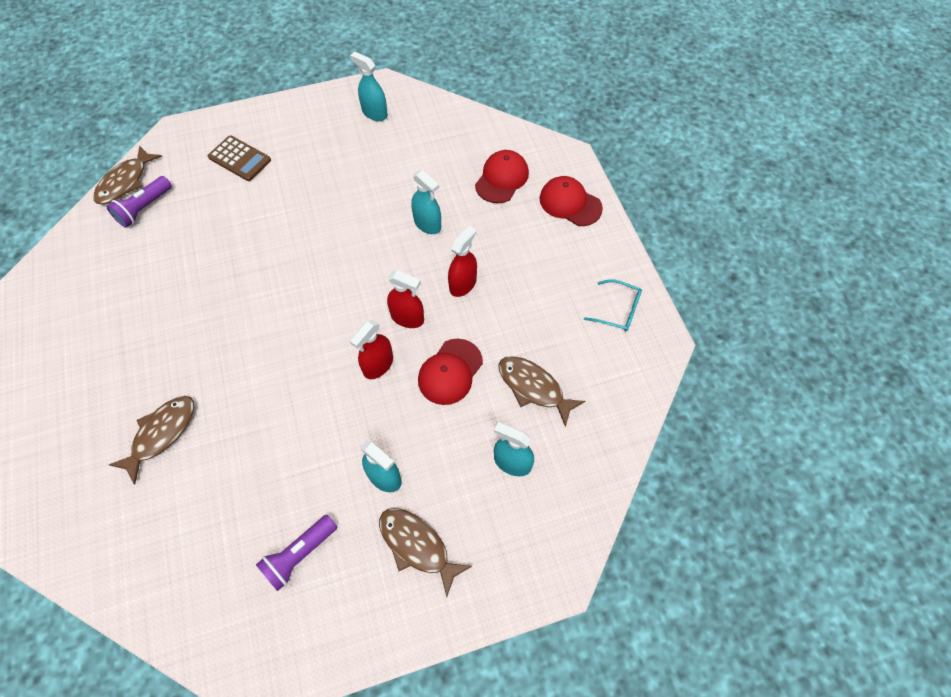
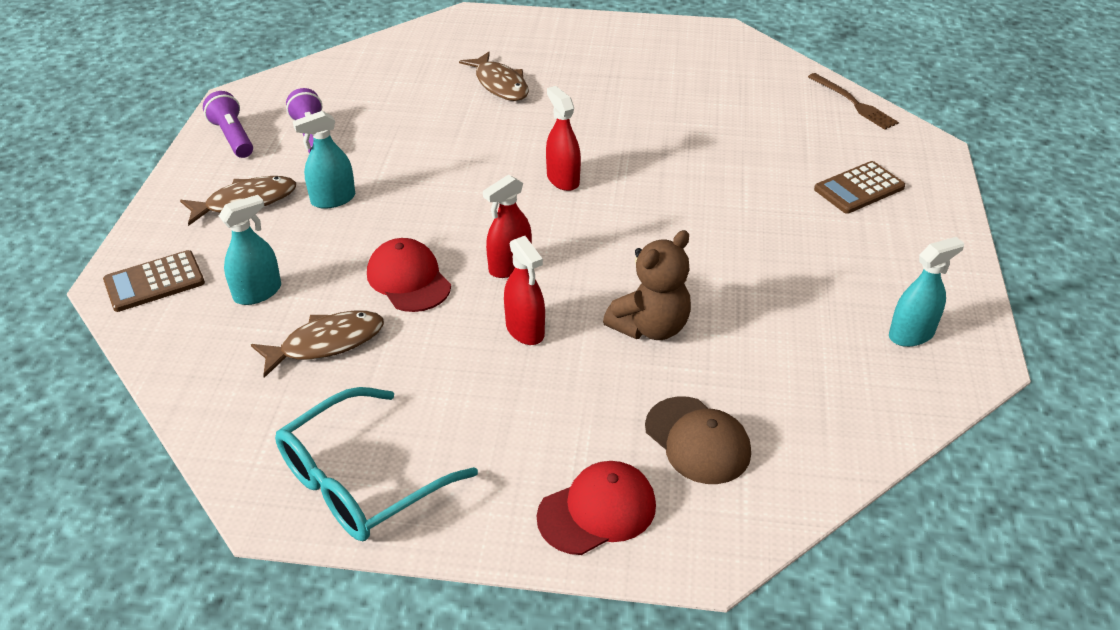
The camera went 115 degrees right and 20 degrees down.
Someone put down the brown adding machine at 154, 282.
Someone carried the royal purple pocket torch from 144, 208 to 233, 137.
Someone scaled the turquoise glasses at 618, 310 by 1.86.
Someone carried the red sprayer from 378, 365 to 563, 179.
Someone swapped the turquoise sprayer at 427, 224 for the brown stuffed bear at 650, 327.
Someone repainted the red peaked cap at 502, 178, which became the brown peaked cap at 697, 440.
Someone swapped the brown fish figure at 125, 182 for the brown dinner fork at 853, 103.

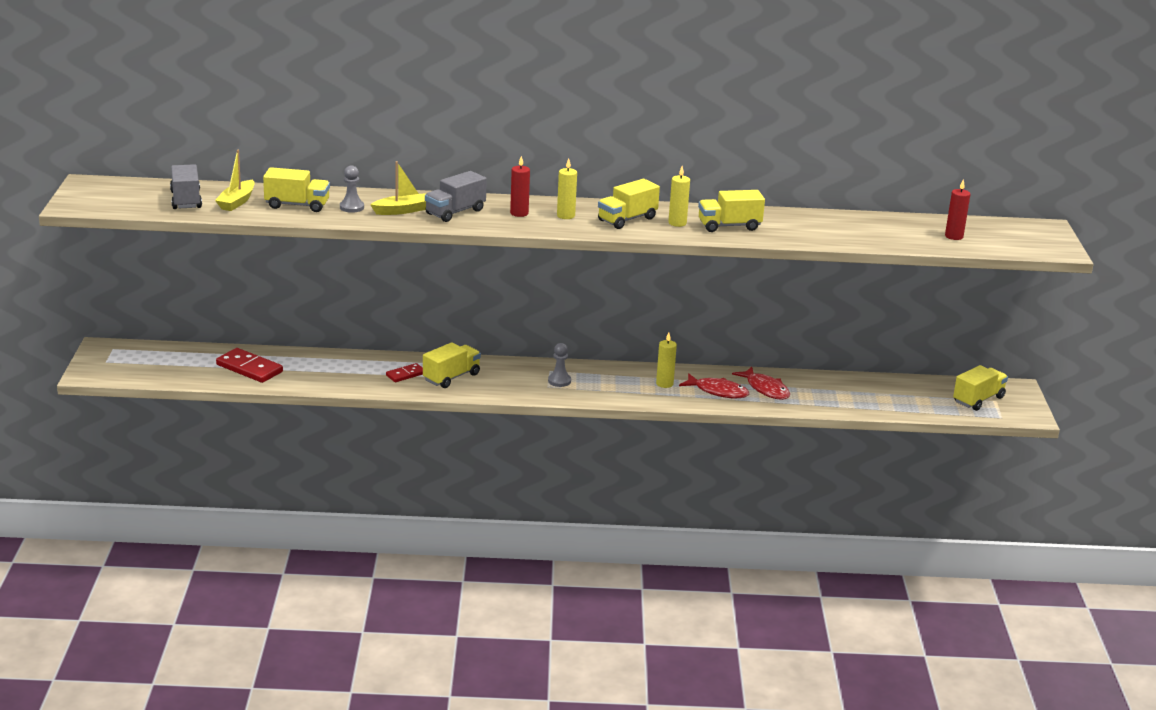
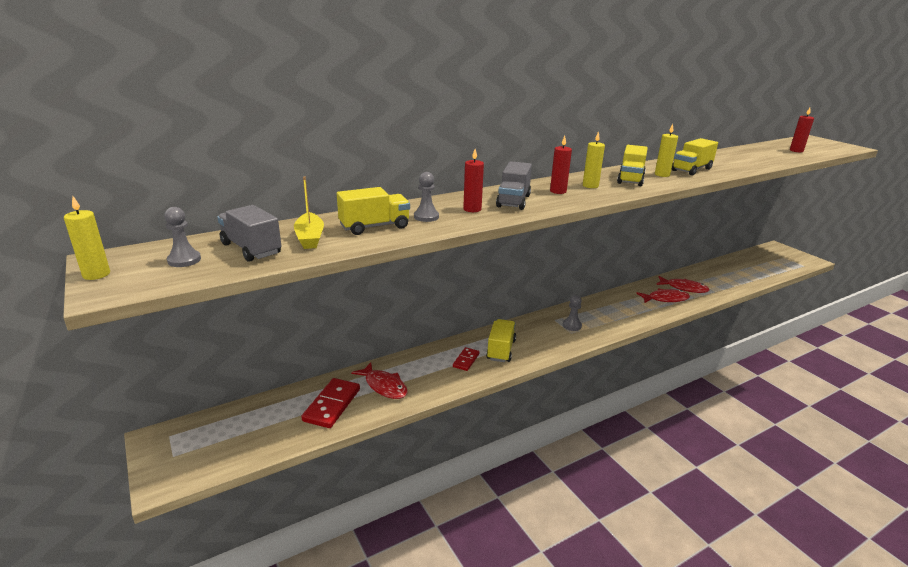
The camera went 30 degrees left and 0 degrees up.
Someone carried the bright yellow wax candle from 664, 384 to 96, 274.
Someone put down the gray chess pawn at 184, 260.
Someone rotated the red domino at 249, 368 by 75 degrees counterclockwise.
Someone put down the red fish figure at 384, 386.
Someone swapped the bright yellow toy boat at 403, 210 for the red wax candle at 472, 209.
Someone took away the bright yellow toy truck at 978, 400.

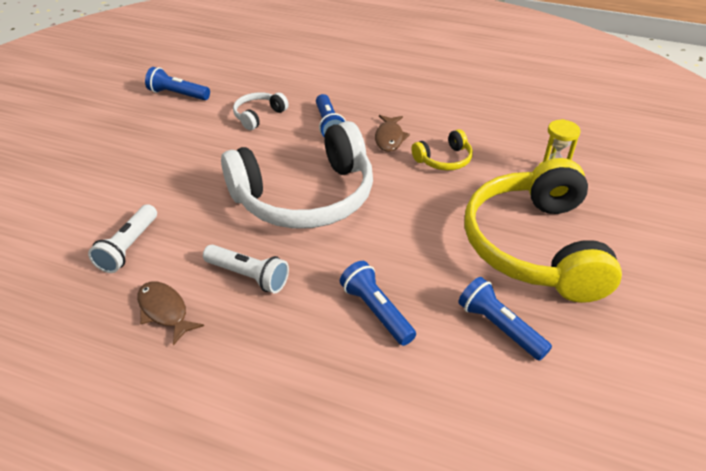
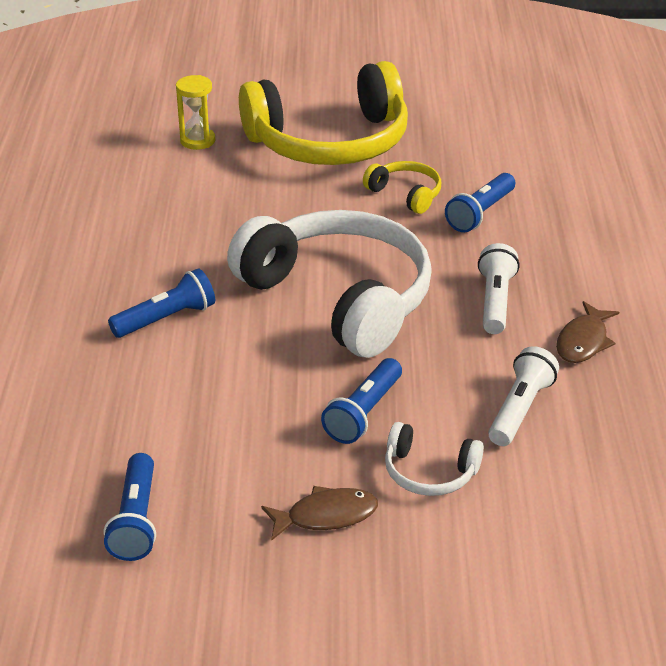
The camera went 110 degrees left and 5 degrees down.
Someone carried the brown fish figure from 389, 138 to 326, 516.
Someone carried the royal blue pocket torch from 499, 327 to 363, 413.
Someone carried the bright yellow over-ear headphones from 444, 160 to 406, 194.
Someone carried the snow-white over-ear headphones from 258, 116 to 429, 472.
Someone rotated the snow-white pocket torch at 128, 247 by 60 degrees counterclockwise.

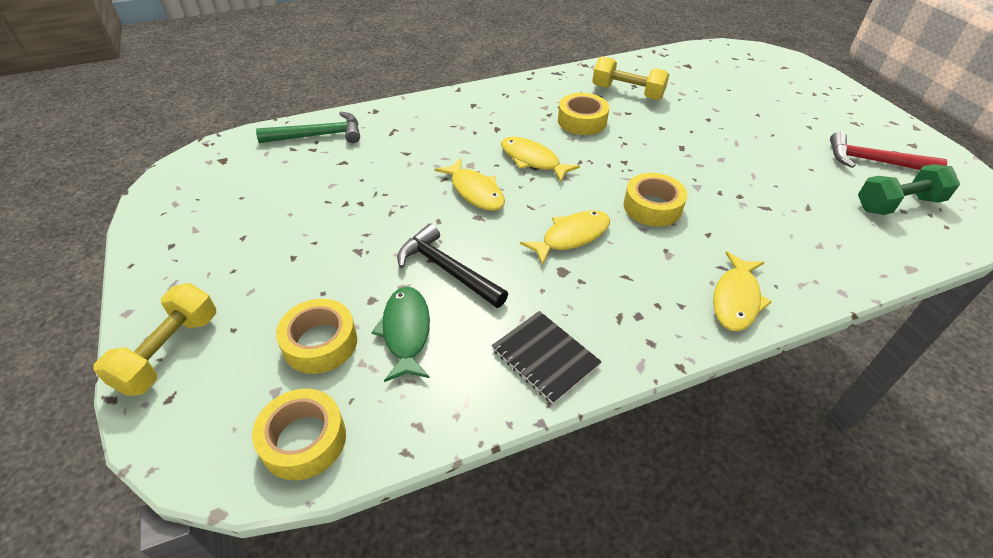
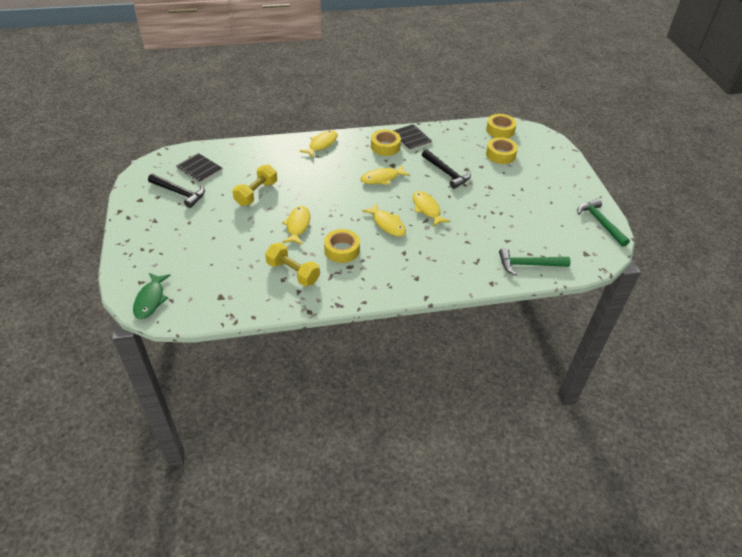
The camera went 170 degrees left and 0 degrees up.
Someone carried the leaf-green fish figure from 406, 332 to 150, 300.
Someone repainted the red claw hammer at 874, 161, which became the ebony claw hammer at 179, 193.
Someone swapped the leaf-green dumbbell at 897, 204 for the ebony exercise book at 199, 169.
Someone carried the bright yellow dumbbell from 169, 352 to 256, 193.
Someone put down the bright yellow fish figure at 297, 225.
Someone carried the bright yellow roll of tape from 652, 207 to 385, 146.
Someone put down the leaf-green claw hammer at 600, 223.

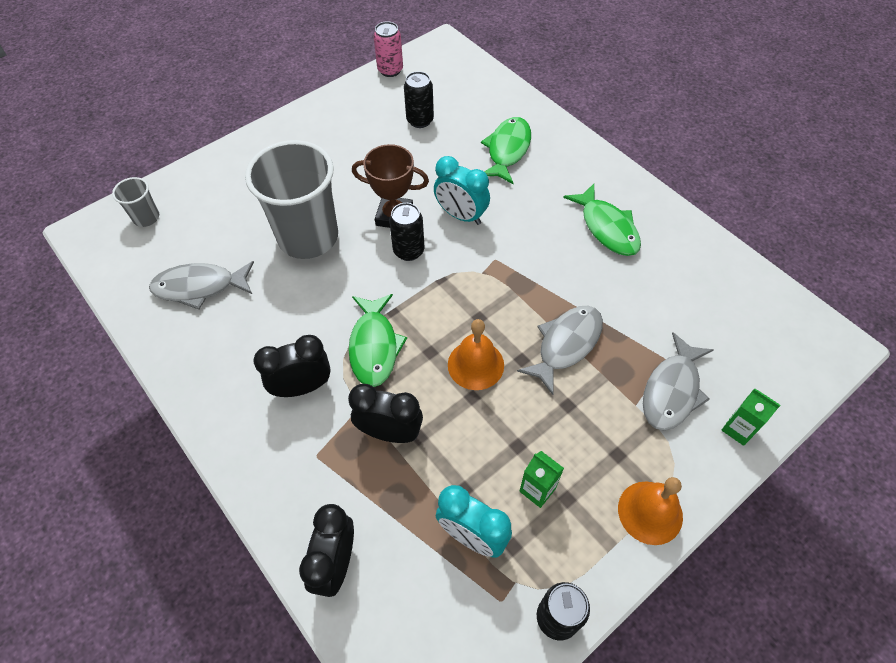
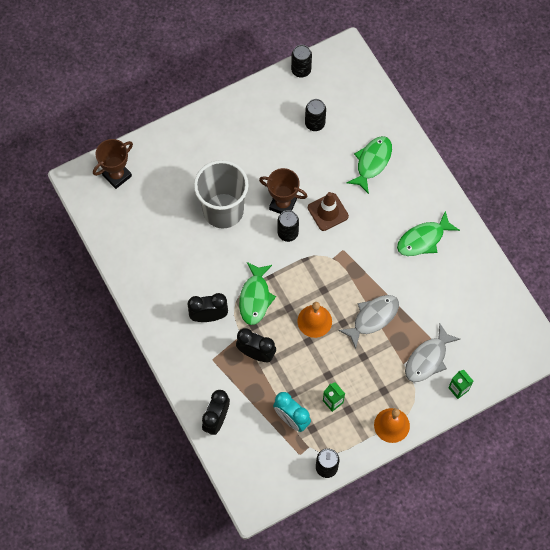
The camera went 10 degrees right and 10 degrees up.
Someone swapped the gray beaker at 146, 217 for the brown trophy at 117, 175.
Someone repainted the pink tin at 390, 70, which became the ebony tin at 301, 70.
Someone swapped the turquoise bedside clock at 461, 215 for the brown road cone at 328, 212.
Someone rotated the leaf-green fish figure at 607, 228 by 75 degrees clockwise.
Someone took away the gray fish figure at 200, 287.

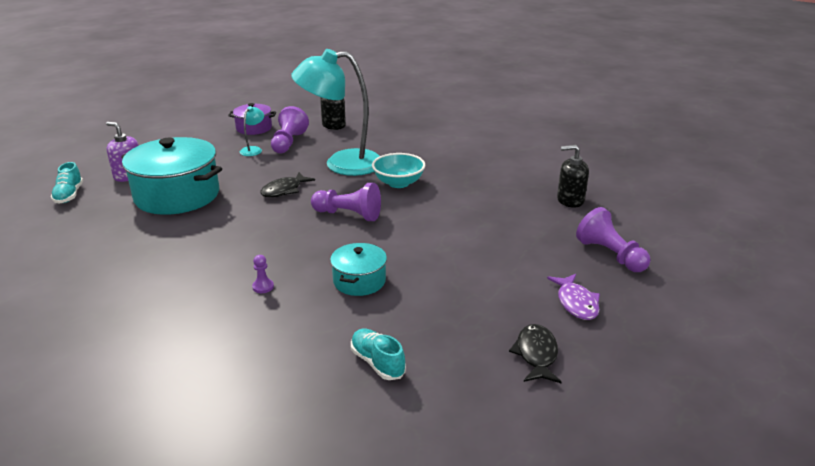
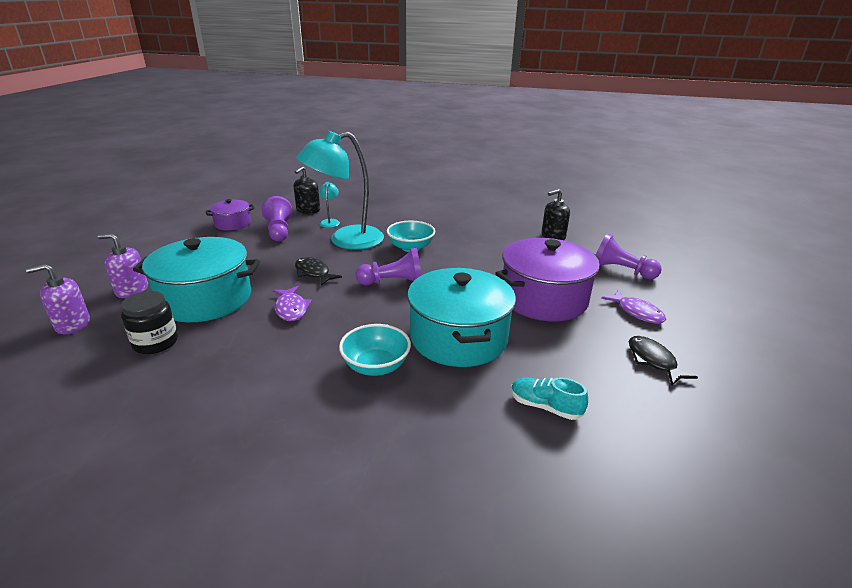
The camera went 25 degrees left and 0 degrees up.
Someone swapped the turquoise sneaker at 69, 195 for the royal purple pump bottle at 72, 324.
Someone put down the ebony preserve jar at 155, 342.
Someone put down the royal purple fish figure at 291, 309.
Someone rotated the ebony fish figure at 284, 190 by 120 degrees clockwise.
Someone carried the turquoise reading lamp from 253, 149 to 330, 222.
Someone swapped the royal purple chess pawn at 263, 287 for the turquoise deep dish at 376, 366.
Someone scaled the turquoise stockpot at 359, 281 by 1.93.
Someone put down the royal purple stockpot at 543, 298.

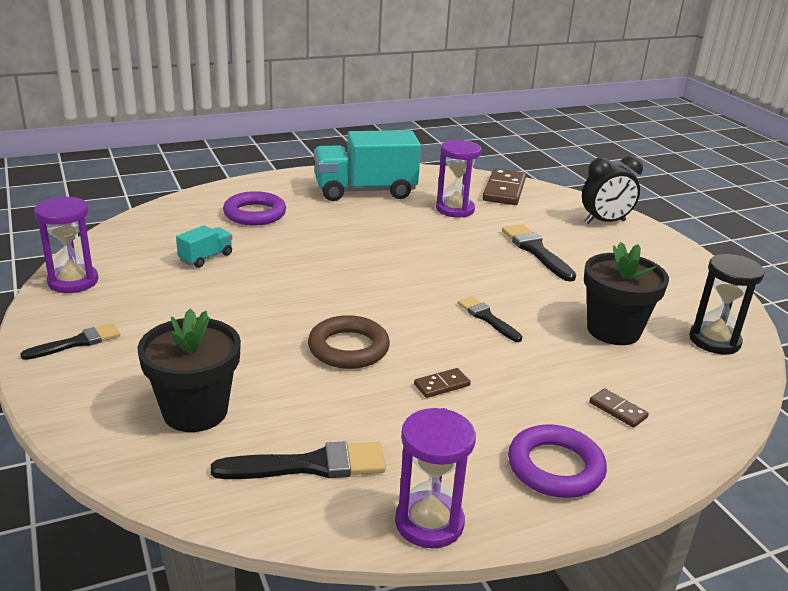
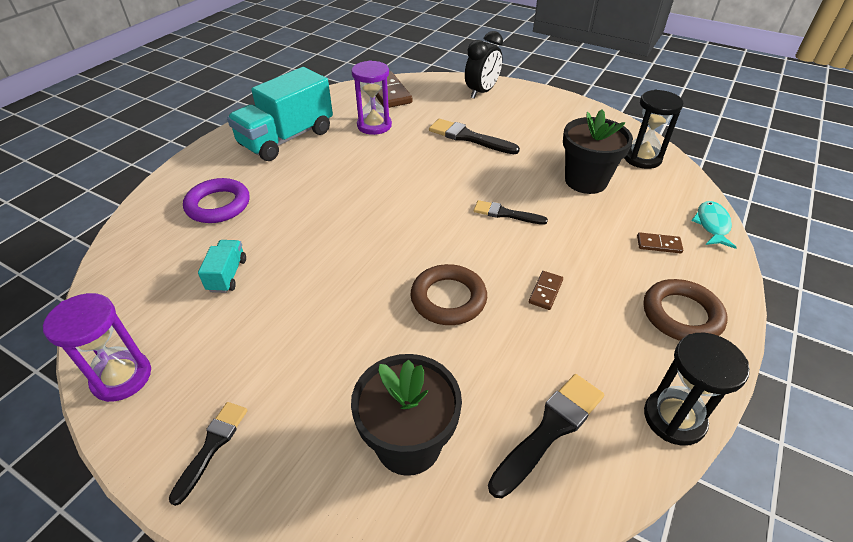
The camera went 35 degrees left and 15 degrees up.
Someone repainted the royal purple hoop at 555, 467, which became the brown hoop at 681, 315.
Someone repainted the royal purple sandglass at 429, 522, which became the ebony sandglass at 674, 418.
Someone put down the turquoise fish figure at 712, 225.

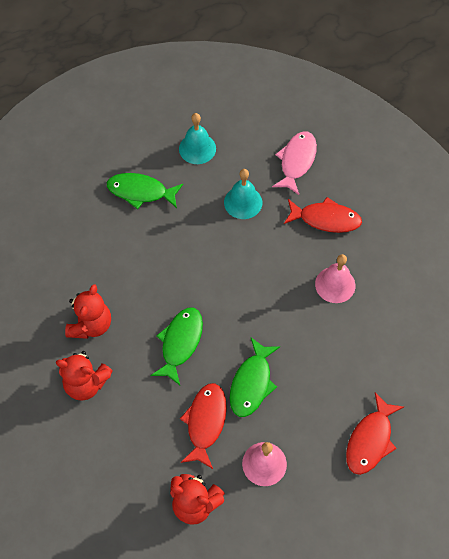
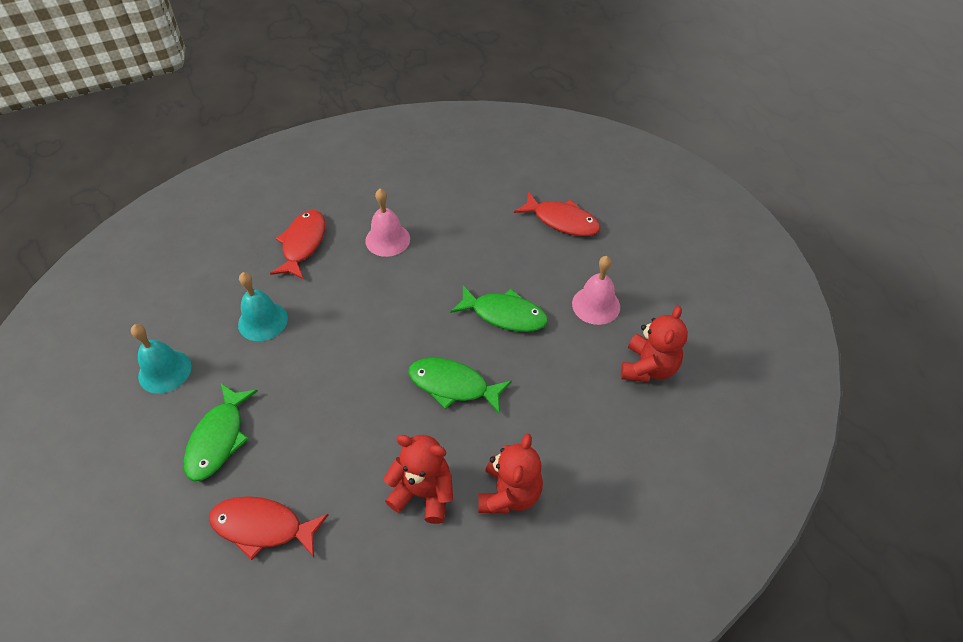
The camera went 90 degrees left and 10 degrees down.
Someone carried the red fish figure from 205, 422 to 262, 527.
Someone took away the pink fish figure at 296, 161.

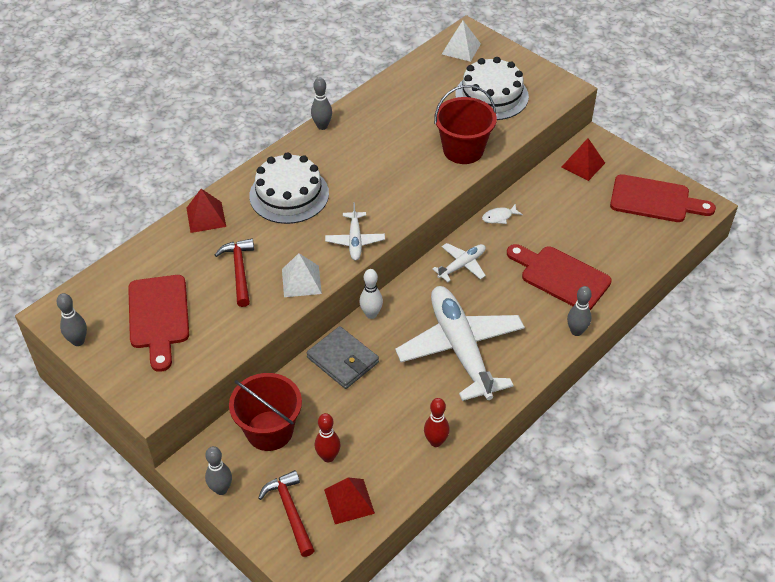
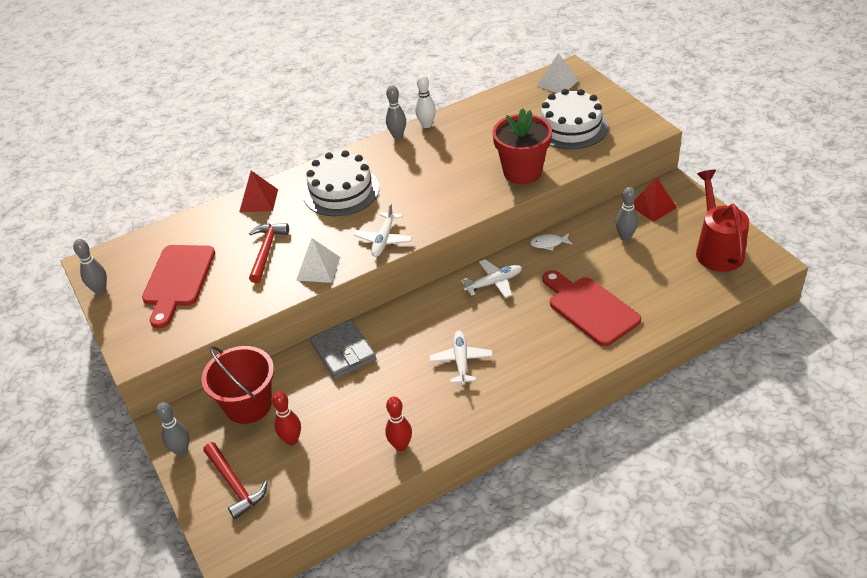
The camera went 20 degrees right and 5 degrees down.
Someone rotated the red claw hammer at 290, 511 by 150 degrees clockwise.
Someone carried the snow-white tenpin from 371, 314 to 426, 125.
Someone scaled the snow-white toy plane at 460, 349 by 0.46.
Someone swapped the red sand bucket at 463, 150 for the red flower pot at 522, 172.
Someone carried the gray tenpin from 576, 331 to 625, 237.
Someone swapped the red bread board at 654, 200 for the red sprinkling can at 717, 249.
Someone took away the red pyramid shape at 349, 501.

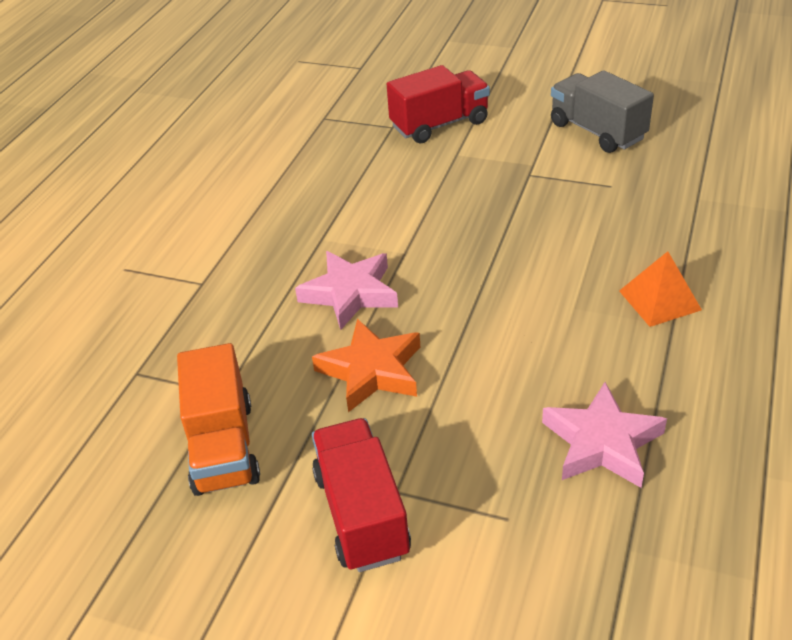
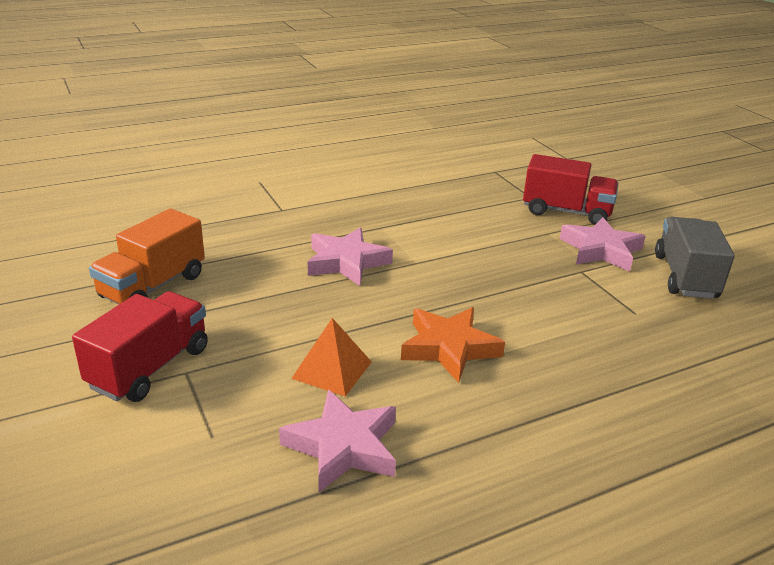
The camera went 40 degrees right and 10 degrees down.
Someone carried the orange pyramid shape from 659, 300 to 332, 369.
Someone carried the orange star from 371, 371 to 449, 348.
Someone put down the pink star at 601, 250.

